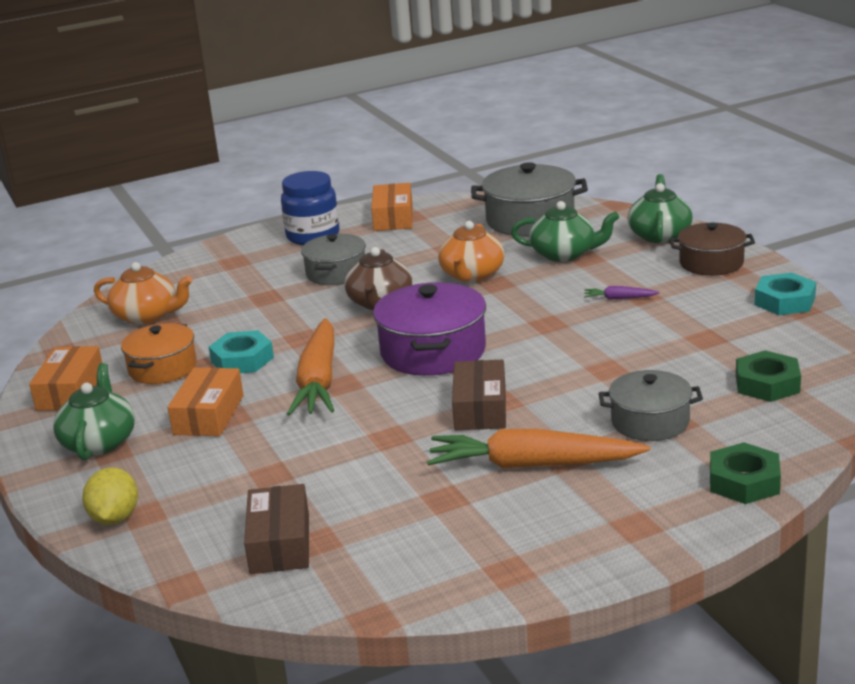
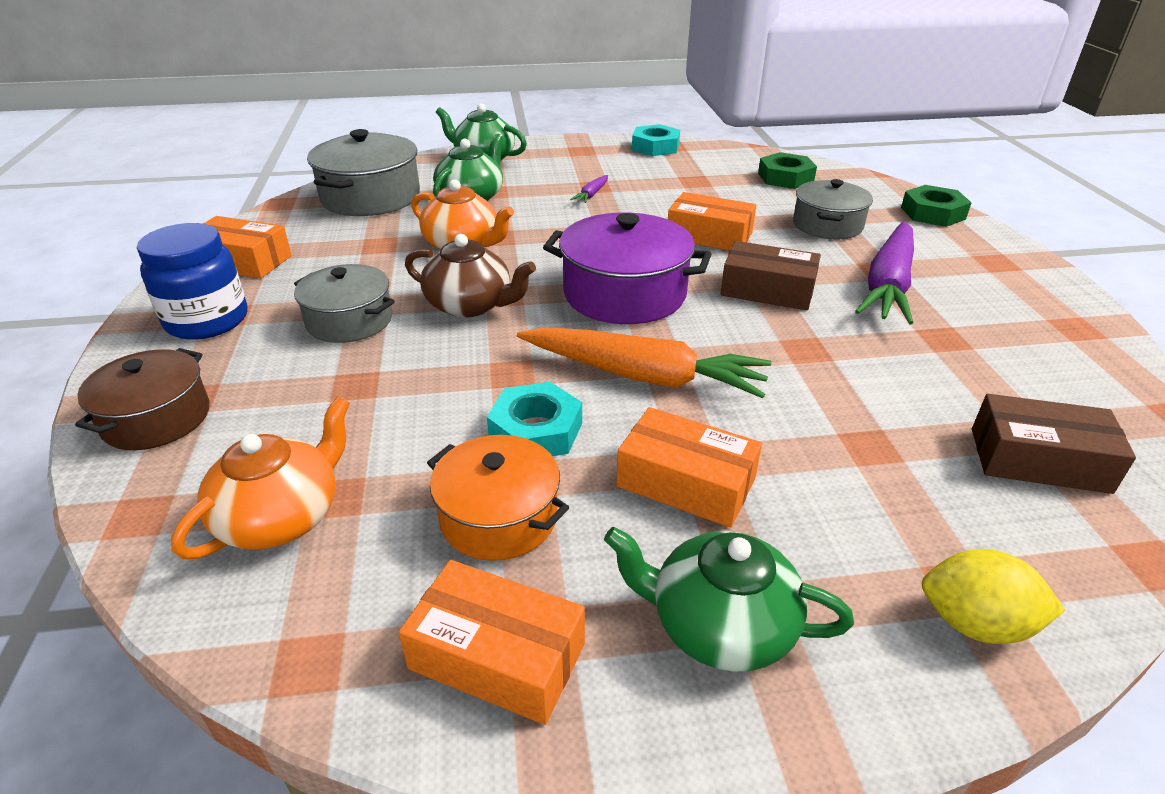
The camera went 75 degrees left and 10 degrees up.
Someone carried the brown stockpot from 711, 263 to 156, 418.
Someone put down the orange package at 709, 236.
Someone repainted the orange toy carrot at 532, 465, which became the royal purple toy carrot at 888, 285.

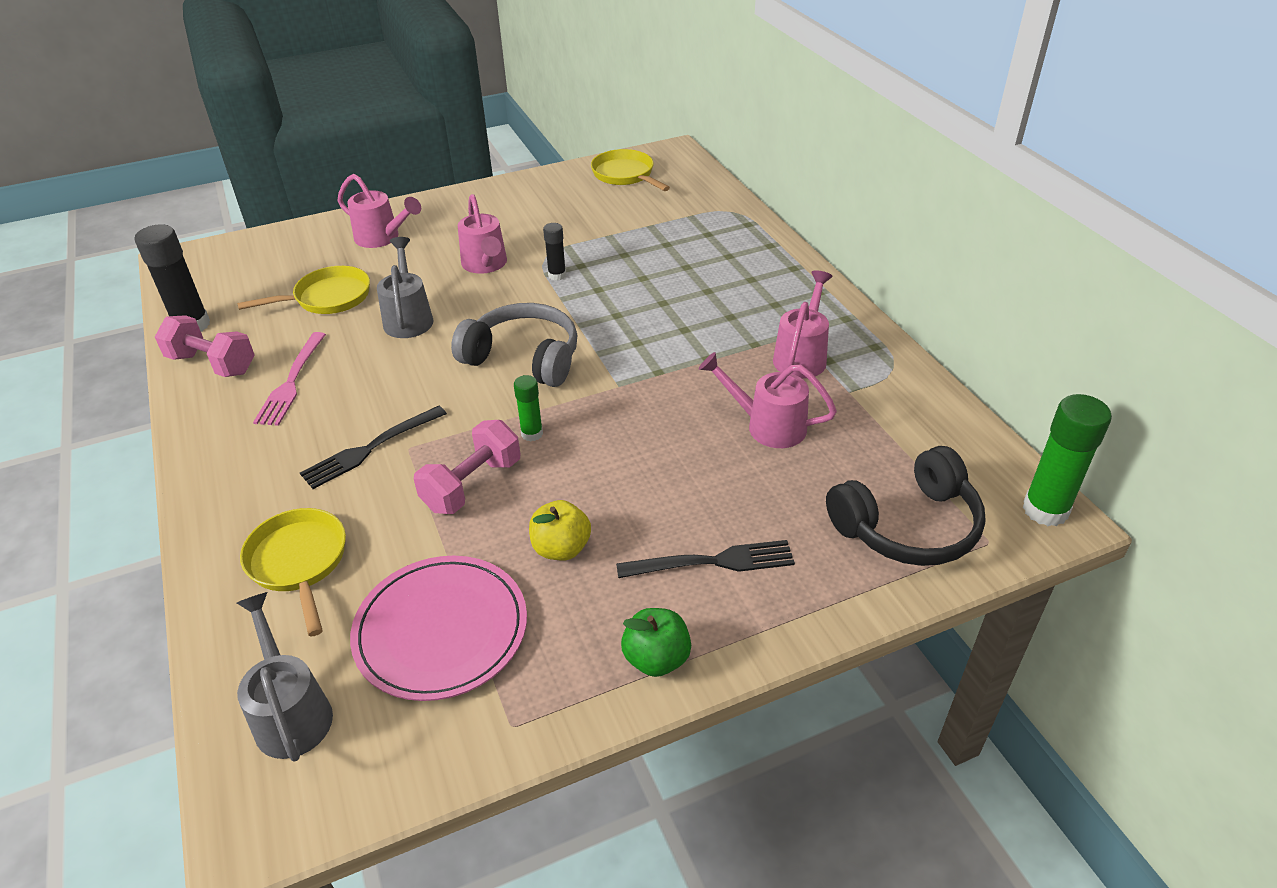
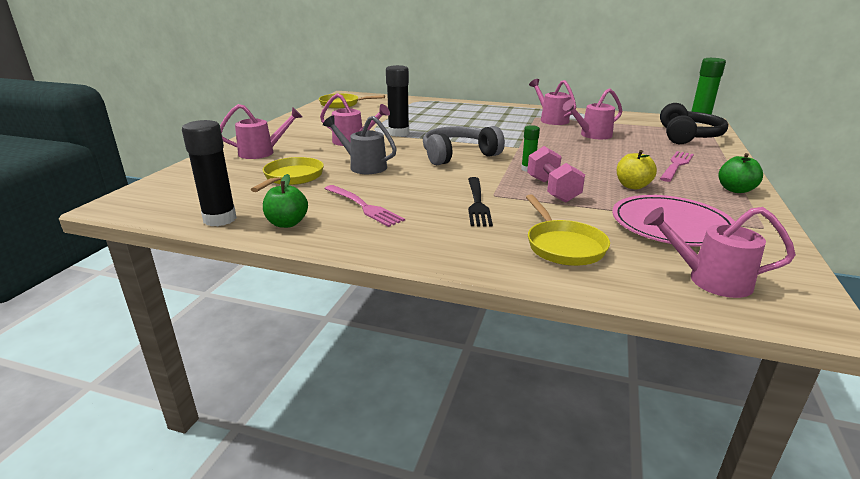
The camera went 50 degrees left and 15 degrees down.
Someone swapped the pink dumbbell at 212, 364 for the leaf-green toy apple at 287, 223.
Someone scaled the ebony glue stick at 557, 275 by 1.81.
Someone rotated the bright yellow skillet at 299, 562 by 120 degrees counterclockwise.
Someone repainted the gray sprinkling can at 291, 712, which became the pink sprinkling can at 710, 280.
Someone repainted the ebony dinner fork at 712, 562, which became the pink dinner fork at 676, 165.

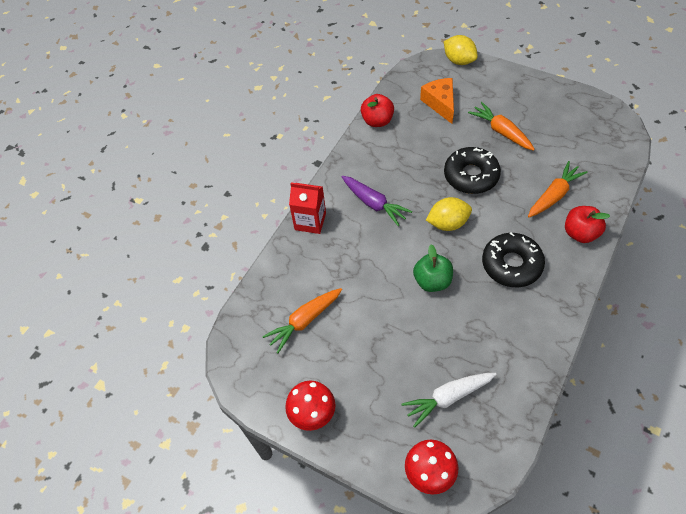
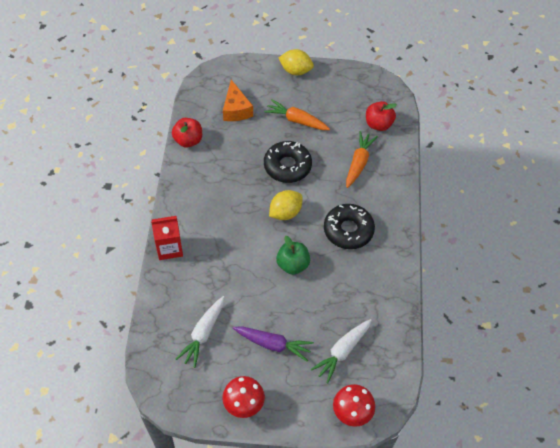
The camera went 30 degrees left and 0 degrees up.
Someone repainted the orange toy carrot at 304, 321, which became the snow-white toy carrot at 203, 334.
Someone rotated the orange piece of cheese at 440, 103 by 150 degrees counterclockwise.
Someone carried the royal purple toy carrot from 374, 204 to 273, 344.
Someone carried the bright yellow toy lemon from 459, 61 to 295, 71.
Someone carried the red toy apple from 580, 233 to 378, 124.

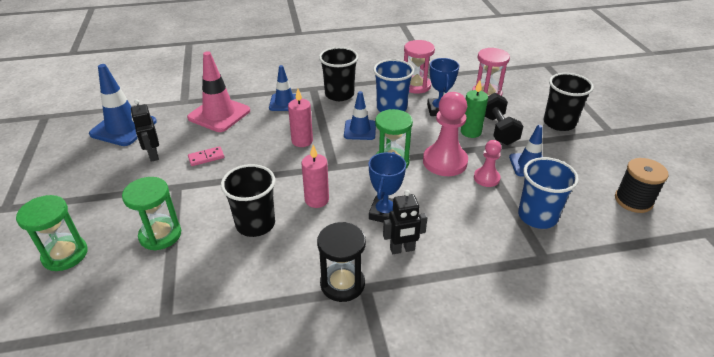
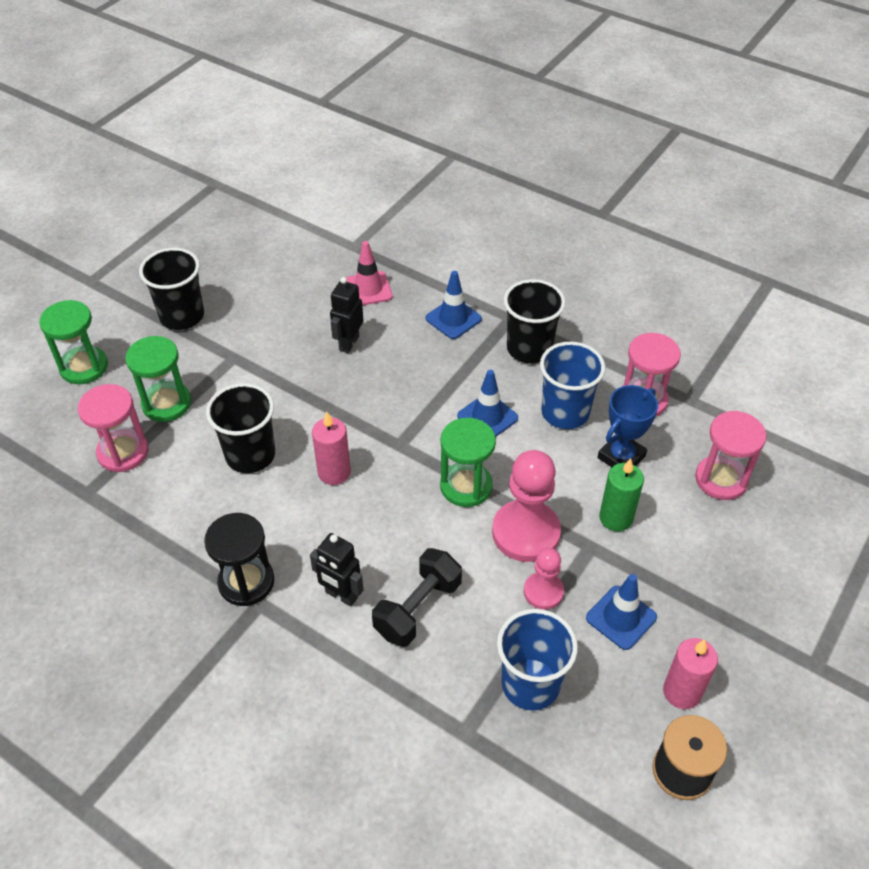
The camera went 45 degrees right and 10 degrees up.
Someone put down the pink sandglass at 123, 452.
Someone carried the ebony beaker from 559, 123 to 182, 316.
Someone carried the ebony toy robot from 153, 155 to 349, 343.
Someone scaled the pink road cone at 219, 114 by 0.63.
Someone carried the ebony dumbbell from 498, 130 to 418, 608.
Someone carried the pink wax candle from 302, 141 to 682, 692.
Someone took away the royal blue road cone at 123, 128.
Someone took away the pink domino at 206, 157.
Someone took away the royal blue trophy at 384, 213.

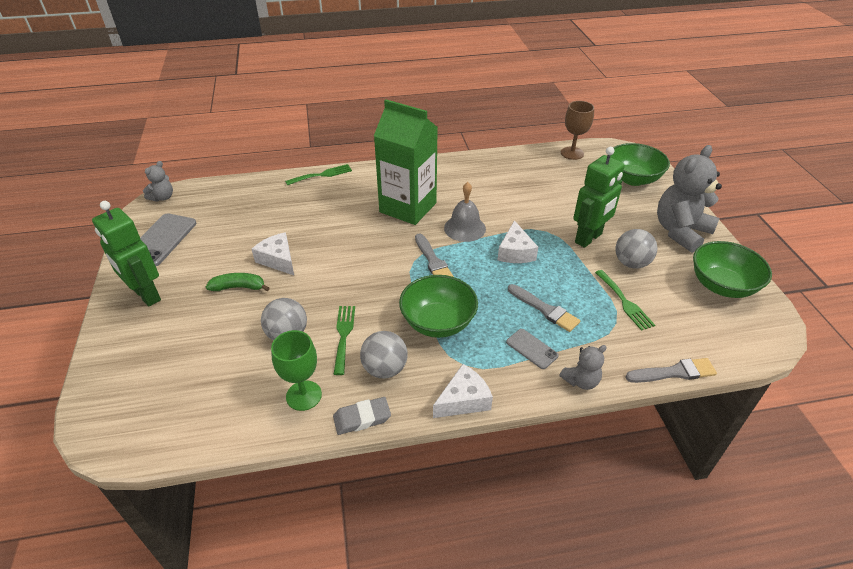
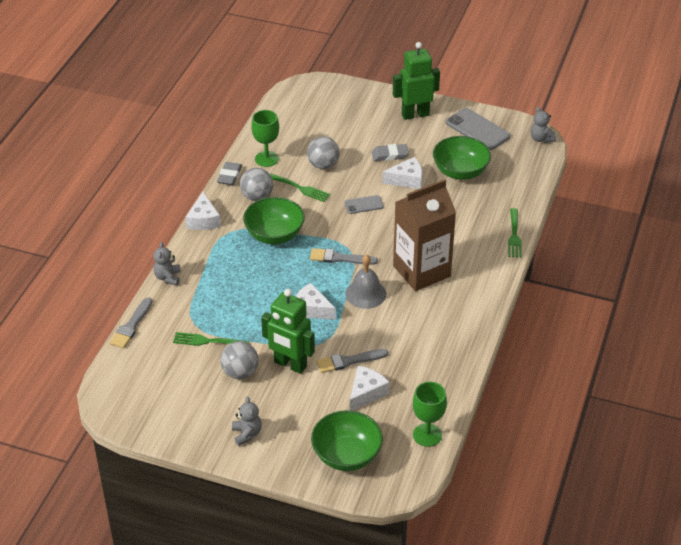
The camera went 120 degrees right and 0 degrees up.
Someone scaled the gray stuffed bear at 680, 232 by 0.48.
Someone rotated the leaf-green toy robot at 588, 238 by 45 degrees counterclockwise.
Someone carried the gray paintbrush from 545, 309 to 349, 361.
Someone carried the gray smartphone from 532, 349 to 364, 205.
Someone put down the snow-white piece of cheese at 366, 393.
Someone swapped the leaf-green toy banana at 239, 287 for the gray gum eraser at 390, 155.
Someone repainted the leaf-green juice carton at 408, 207, which became the brown juice carton at 421, 271.
Someone repainted the brown goblet at 572, 153, which became the leaf-green goblet at 427, 435.
Someone carried the leaf-green deep dish from 721, 285 to 460, 172.

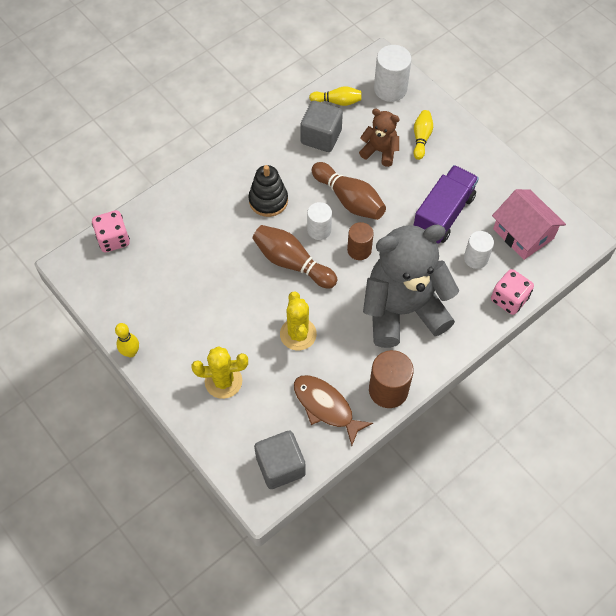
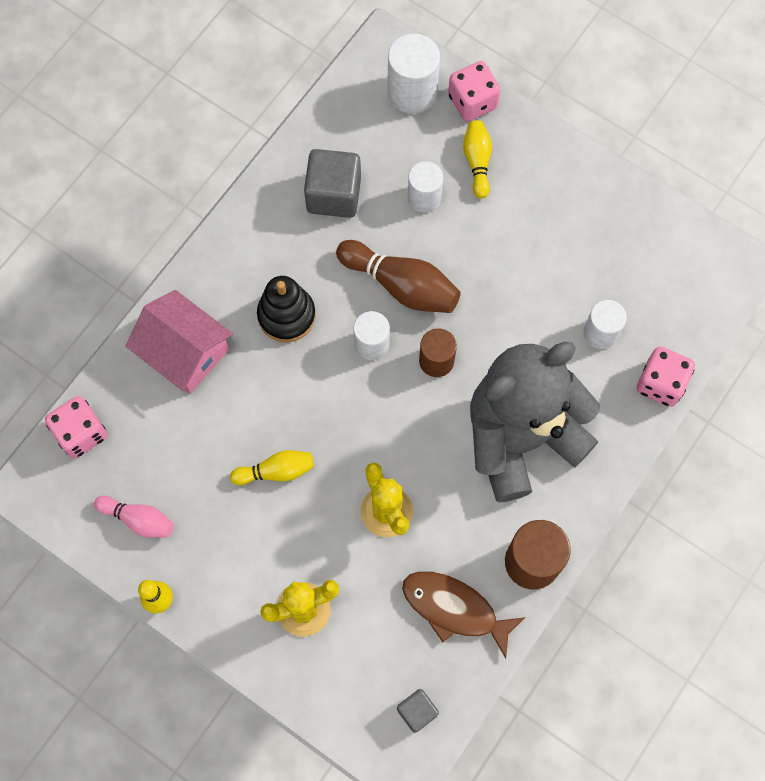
The camera went 15 degrees left and 10 degrees up.
Someone put down the pink tenpin at 138, 519.
Someone carried the pink house from 523, 233 to 185, 352.
Someone carried the bright yellow tenpin from 337, 102 to 276, 471.
Someone scaled the gray block at 280, 466 by 0.55.
Someone swapped the brown stuffed bear at 380, 151 for the snow-white solid cylinder at 424, 197.
Someone put down the pink game die at 472, 102.
Someone took away the brown tenpin at 292, 263.
Someone took away the royal purple toy truck at 443, 214.

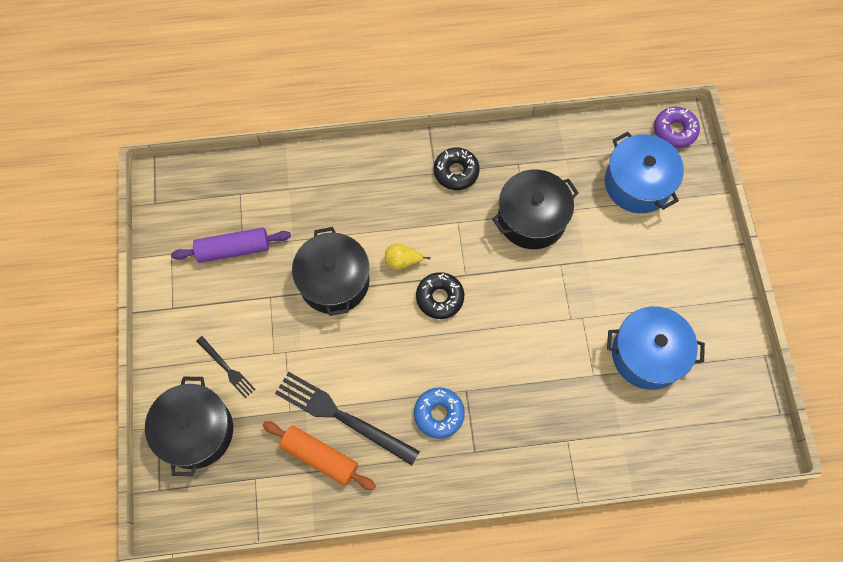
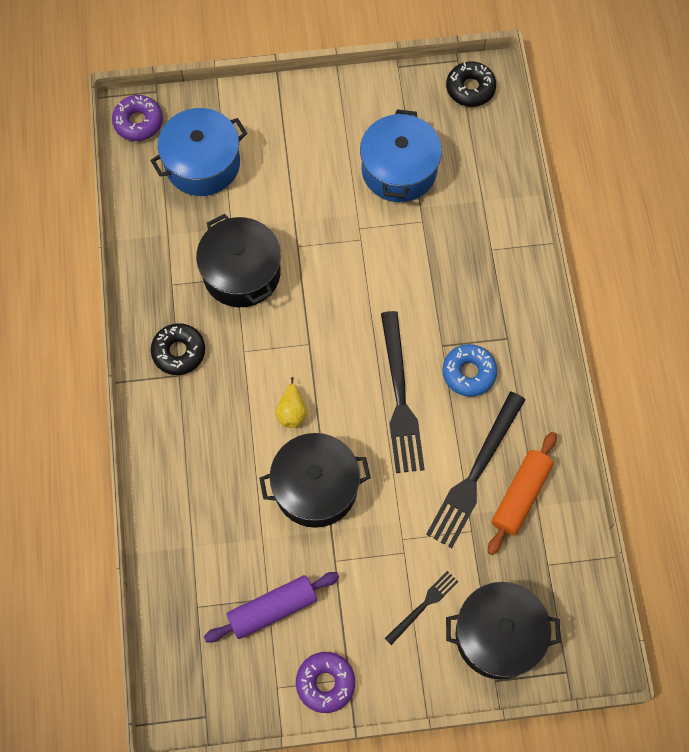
The camera went 90 degrees left and 0 degrees up.
Someone rotated the royal purple pastry roller at 233, 249 by 75 degrees clockwise.
Someone put down the royal purple glazed donut at 325, 683.
Someone put down the ebony dinner fork at 400, 398.
Someone carried the ebony glazed donut from 440, 298 to 470, 88.

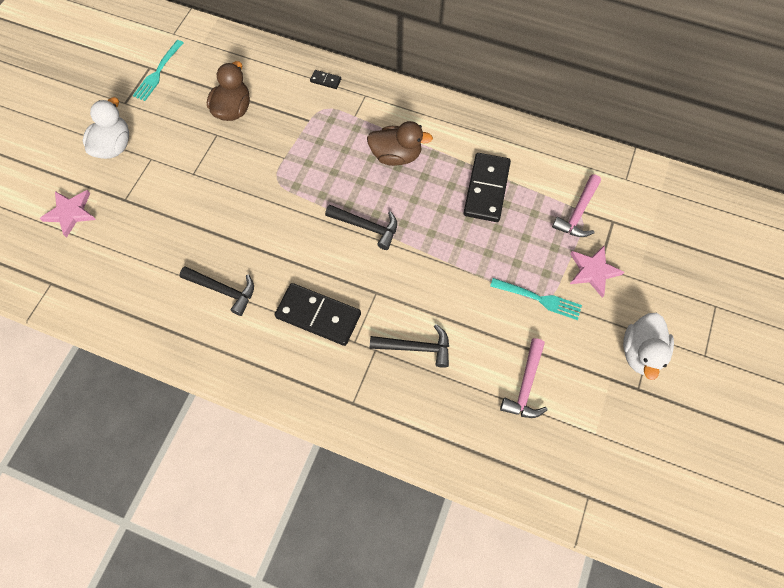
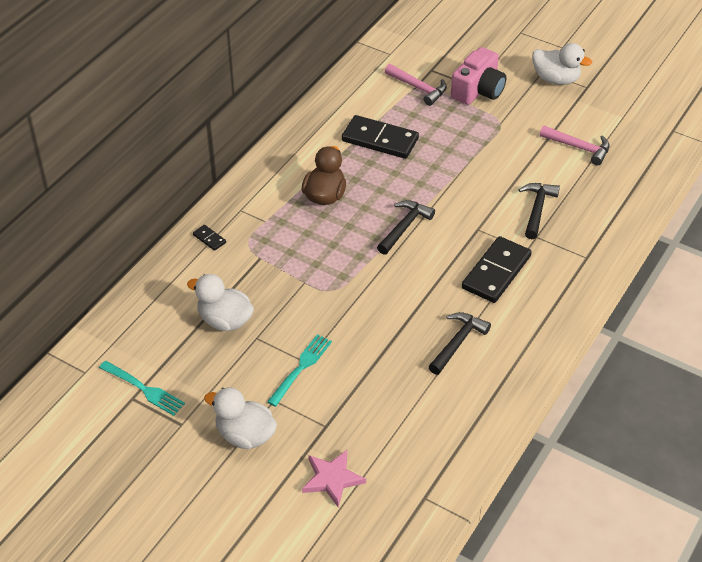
The camera went 80 degrees left and 20 degrees down.
Someone repainted the brown rubber duck at 233, 109, which became the snow-white rubber duck at 225, 320.
Someone rotated the ebony domino at 325, 80 by 75 degrees counterclockwise.
Someone carried the turquoise dinner fork from 539, 299 to 301, 368.
Someone swapped the pink star at 593, 271 for the pink photo camera at 478, 90.

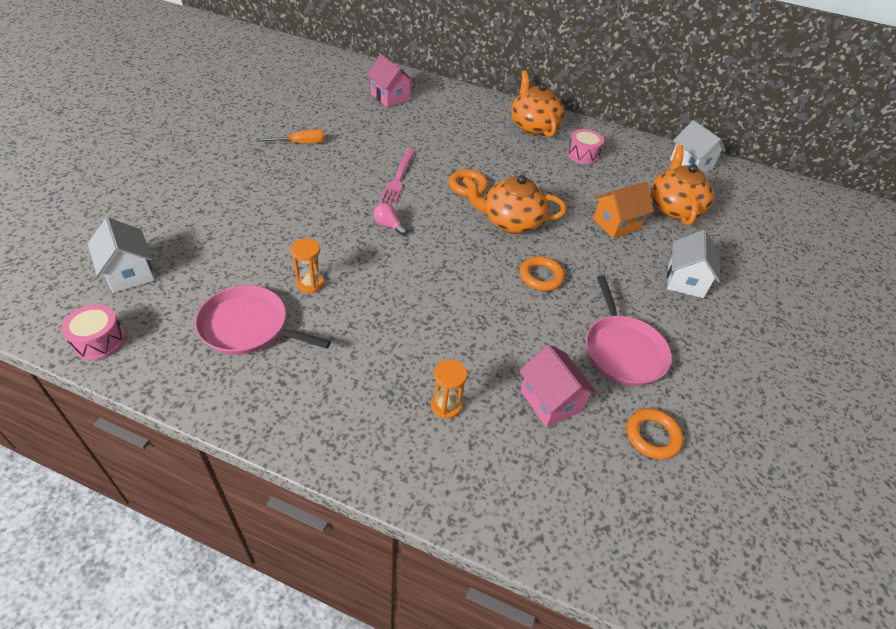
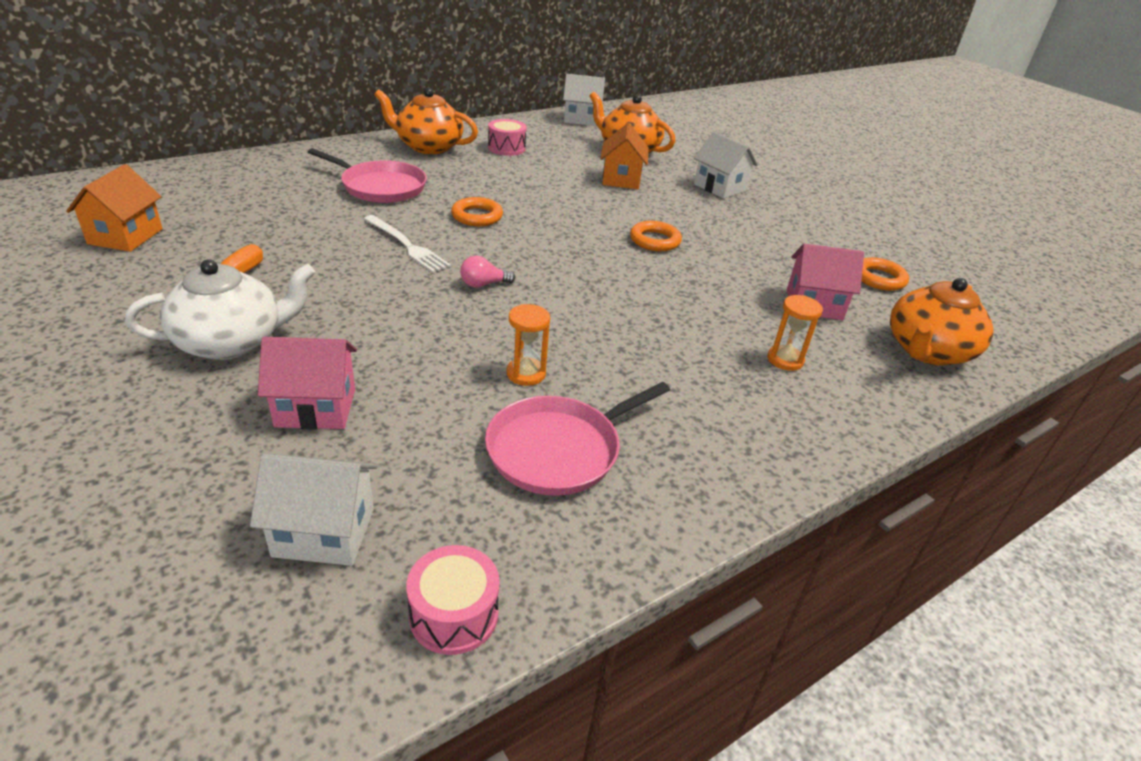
The camera went 55 degrees left and 10 degrees down.
Someone put down the orange house at 125, 236.
Someone put down the snow-white tea pot at 231, 342.
Someone carried the pink house from 390, 97 to 316, 408.
Someone carried the pink skillet from 622, 350 to 380, 187.
Someone repainted the pink dinner fork at 398, 178, which became the snow-white dinner fork at 407, 245.
Someone carried the orange tea pot from 511, 221 to 927, 351.

